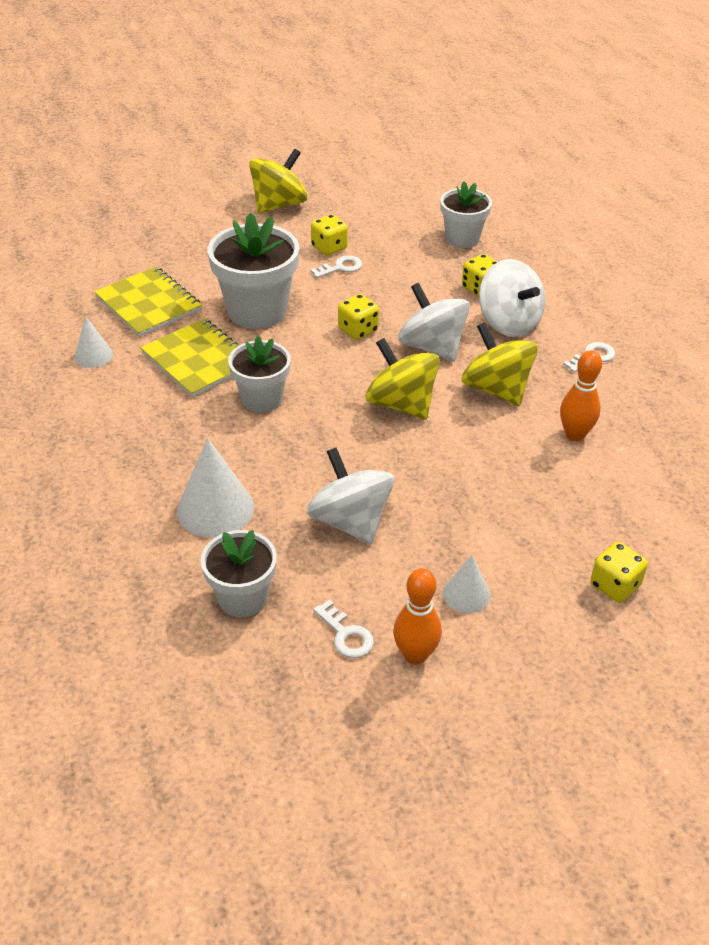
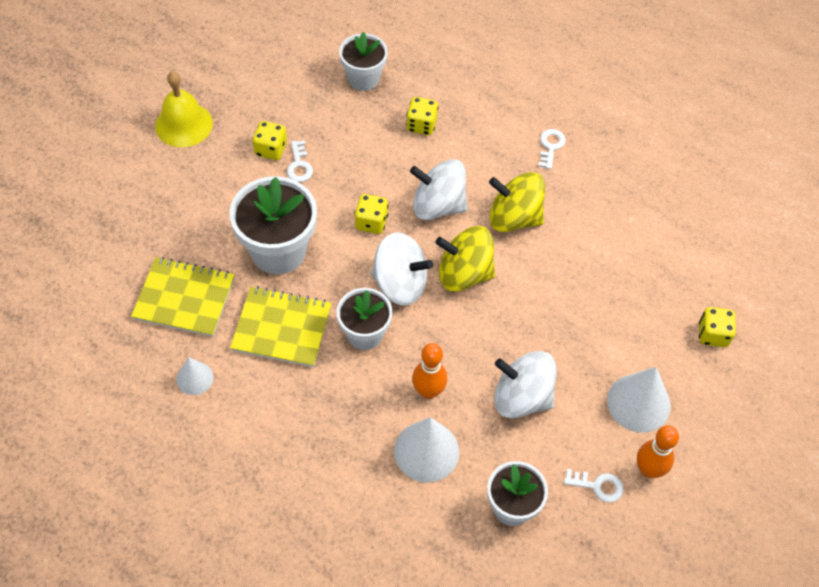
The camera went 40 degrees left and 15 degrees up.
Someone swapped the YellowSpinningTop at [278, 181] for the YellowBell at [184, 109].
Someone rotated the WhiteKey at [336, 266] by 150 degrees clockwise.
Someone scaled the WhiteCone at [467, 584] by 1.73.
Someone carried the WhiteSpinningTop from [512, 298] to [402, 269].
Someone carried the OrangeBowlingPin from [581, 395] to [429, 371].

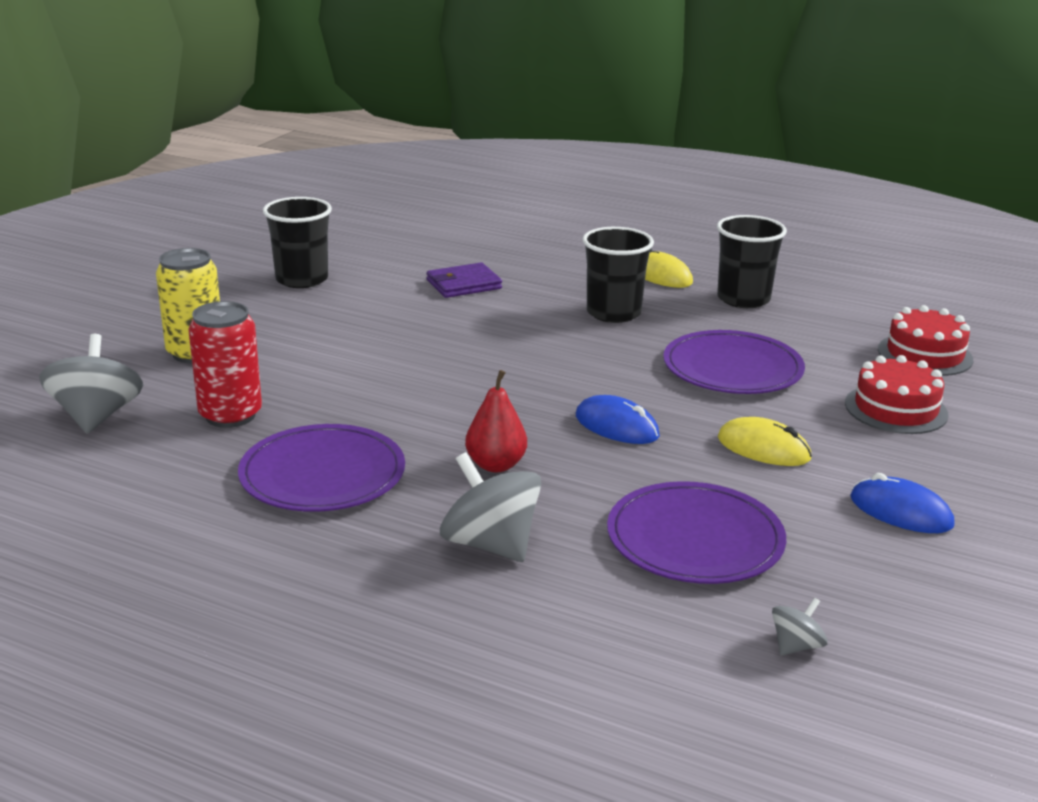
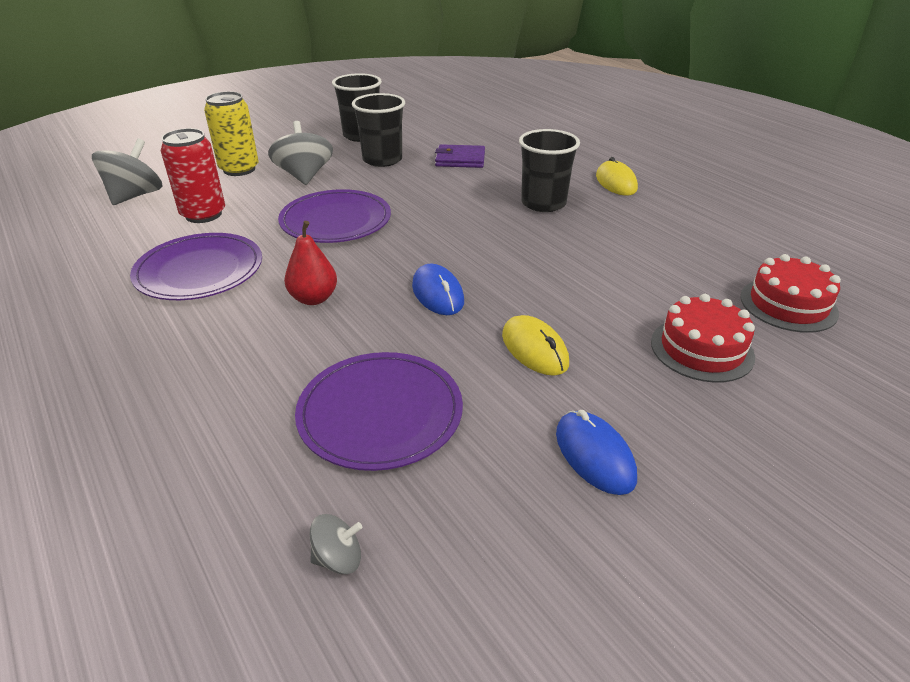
The camera went 30 degrees right and 10 degrees up.
Someone carried the GreySpinningTop from [490, 507] to [300, 153].
Someone carried the PurplePlate from [734, 362] to [334, 216].
Someone carried the BlackCup from [752, 261] to [378, 130].

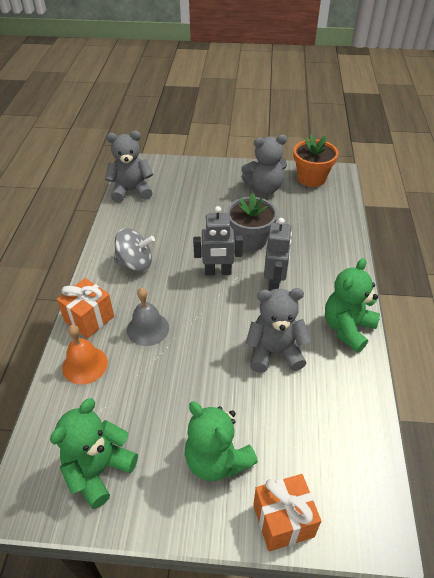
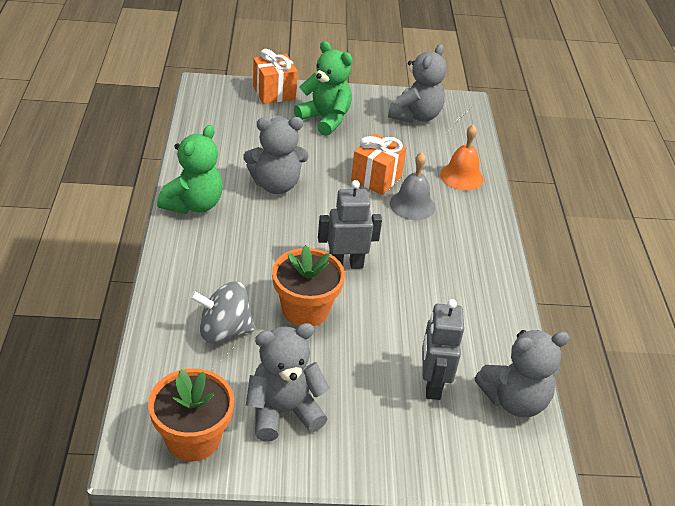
The camera went 170 degrees right and 5 degrees down.
Someone repainted the GreenTeddyBear at [94, 453], which became the GreyTeddyBear at [417, 83].
Someone carried the OrangeGift from [85, 308] to [378, 164].
Someone carried the GreySpinningTop from [134, 250] to [222, 312].
Someone repainted the GreyFlowerPot at [252, 222], which became the OrangeFlowerPot at [308, 285].
Someone carried the GreyRobot from [278, 254] to [443, 349].

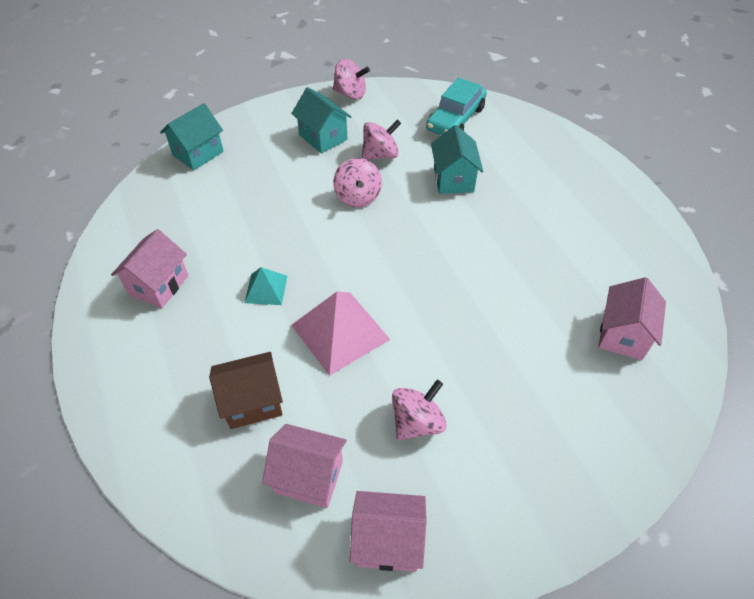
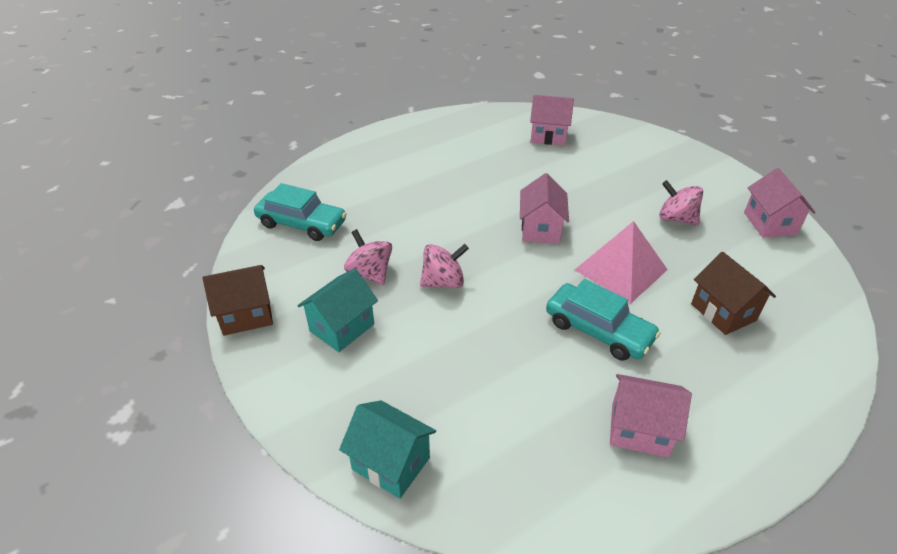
The camera went 100 degrees left and 10 degrees down.
Someone swapped the TurquoisePyramid at [265, 286] for the TurquoiseCar at [603, 320].
Someone carried the PinkHouse from [304, 466] to [544, 208].
Someone swapped the PinkSpinningTop at [351, 79] for the BrownHouse at [238, 300].
Someone took away the TurquoiseHouse at [457, 159].

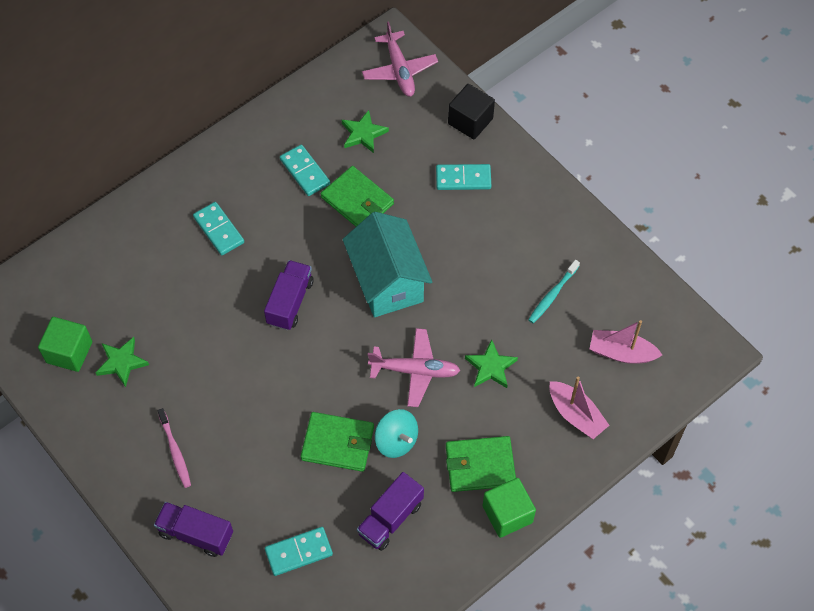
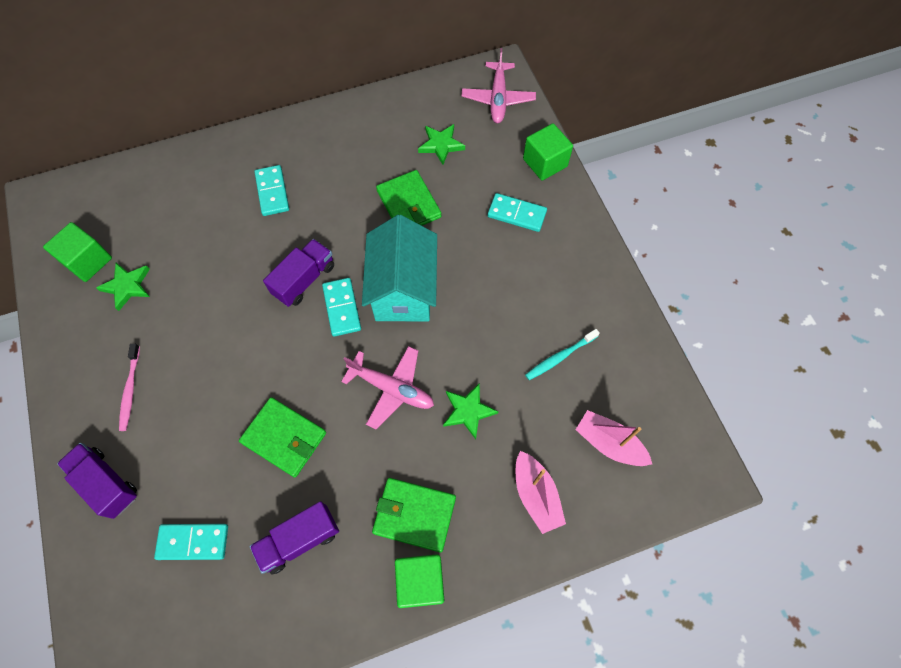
The camera went 20 degrees right and 5 degrees up.
Someone carried the TurquoiseDomino from [305, 170] to [341, 307].
Someone took away the TurquoiseSpinningTop at [396, 433].
Someone repainted the BlackCube at [471, 111], which became the GreenCube at [548, 152].

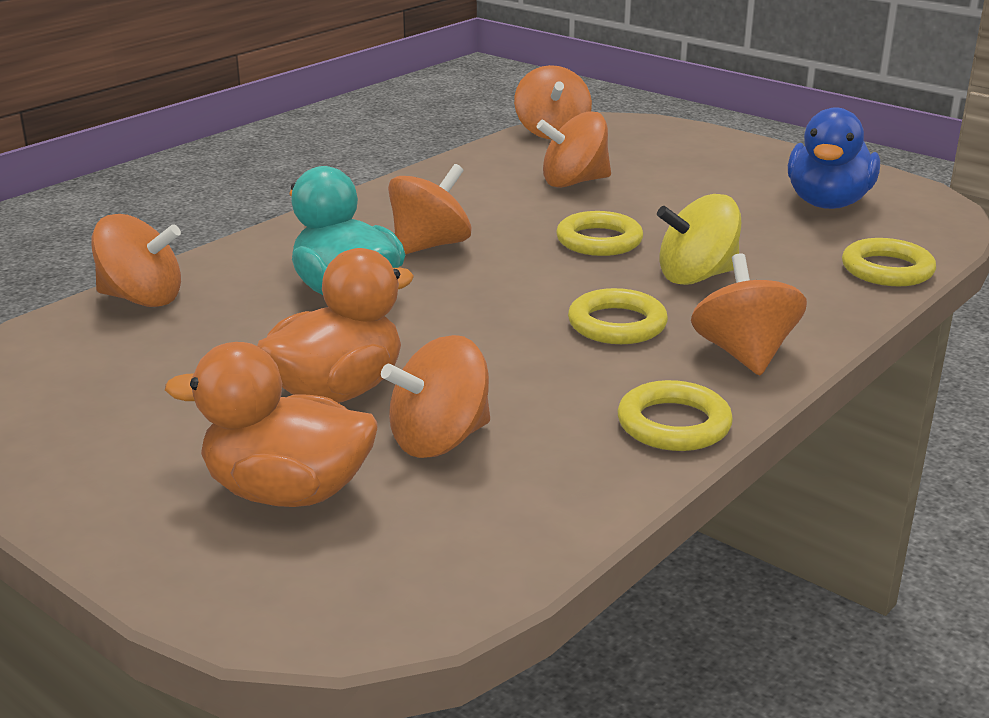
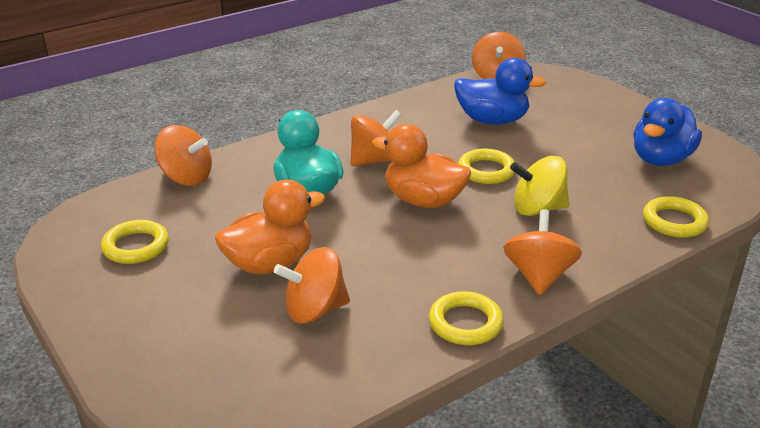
The camera went 15 degrees right and 5 degrees up.
Someone carried the OrangeDuck from [271, 424] to [421, 166].
Someone swapped the OrangeSpinningTop at [574, 149] for the BlueDuck at [500, 91].
Someone carried the YellowRing from [618, 316] to [135, 242].

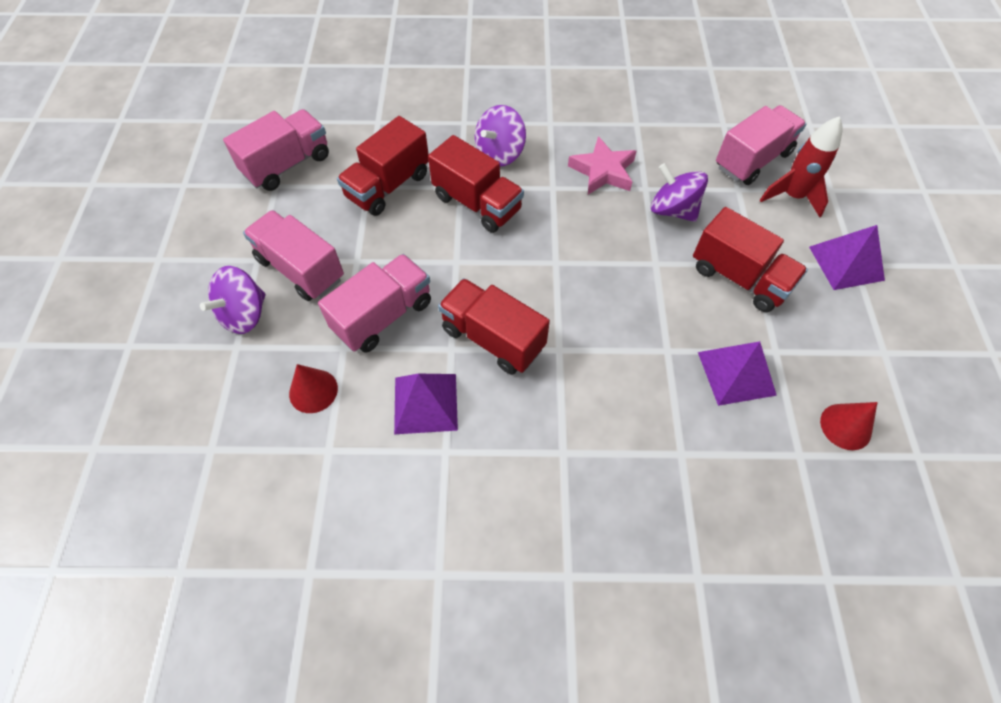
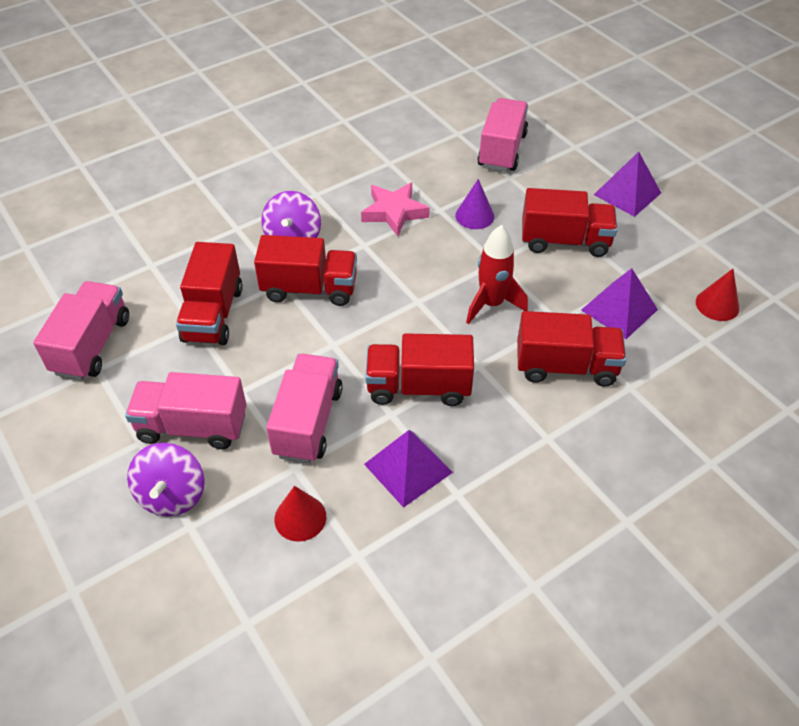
The camera went 35 degrees left and 10 degrees down.
Someone swapped the PurpleSpinningTop at [679, 192] for the PurpleCone at [474, 204].
Someone carried the RedRocket from [801, 166] to [497, 274].
Someone put down the RedTruck at [571, 349].

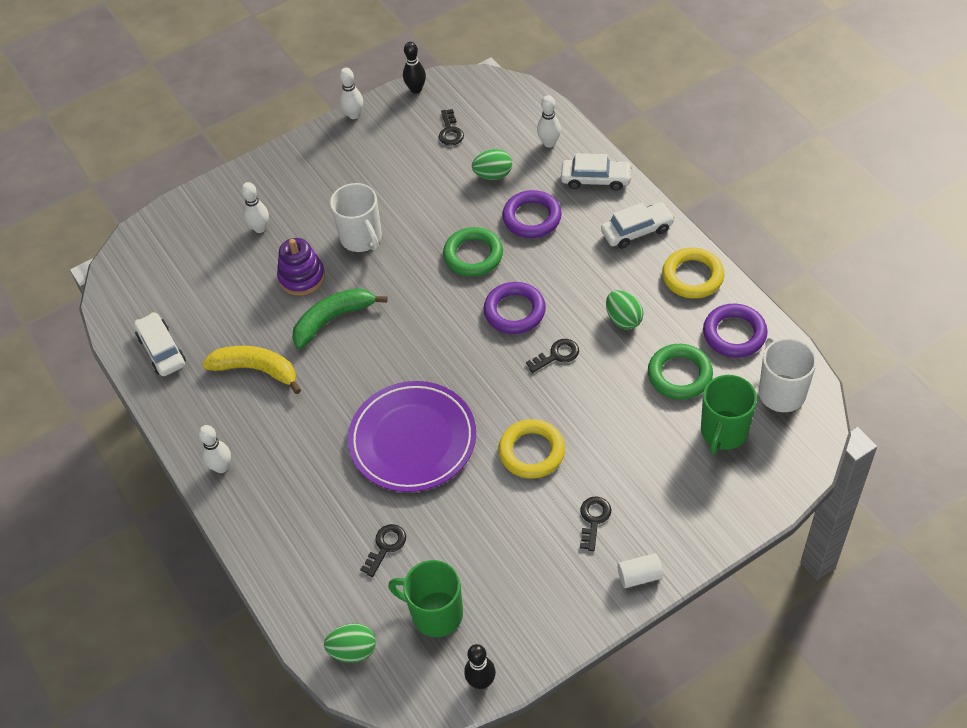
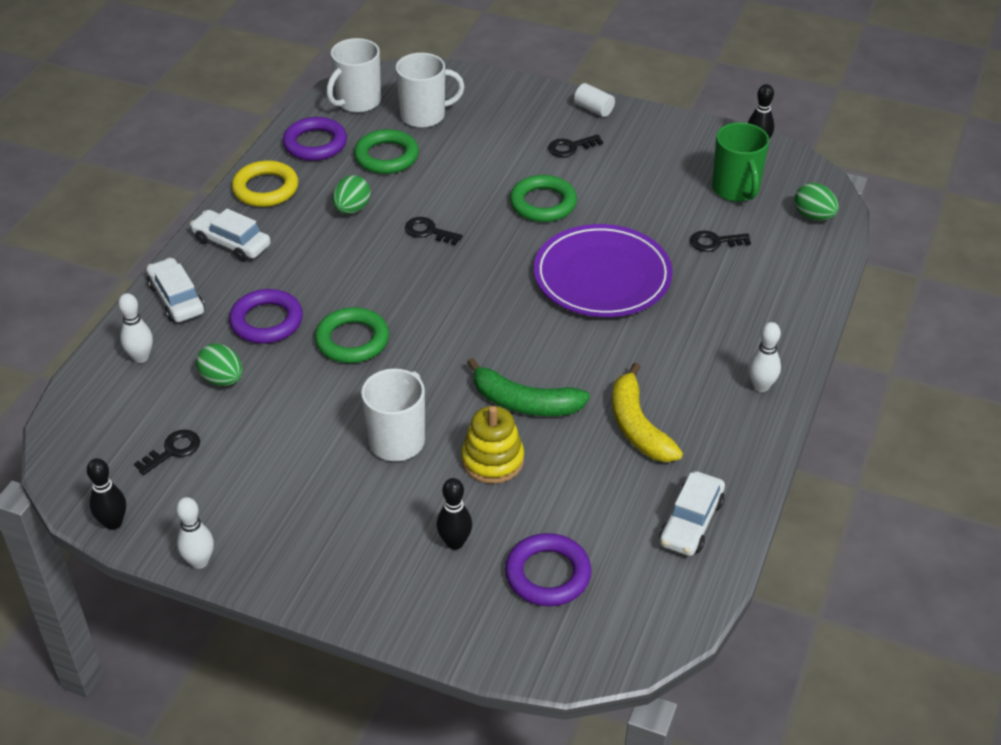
The camera went 130 degrees left and 10 degrees down.
Someone repainted the WhiteBowlingPin at [255, 207], which became the BlackBowlingPin at [454, 514].
Someone repainted the PurpleStackingToy at [301, 267], which became the YellowStackingToy at [492, 445].
Someone carried the PurpleRing from [515, 308] to [548, 569].
Someone repainted the YellowRing at [531, 449], which became the GreenRing at [543, 198].
Someone repainted the GreenMug at [729, 414], which became the WhiteMug at [430, 90].

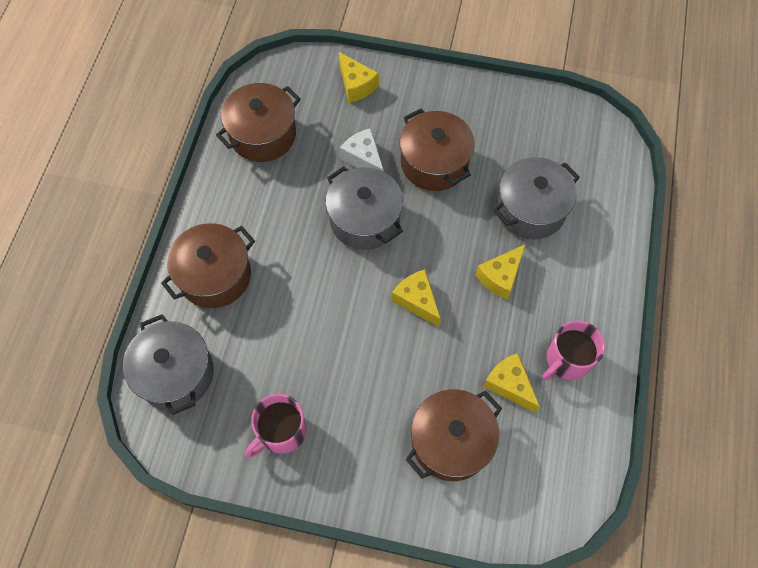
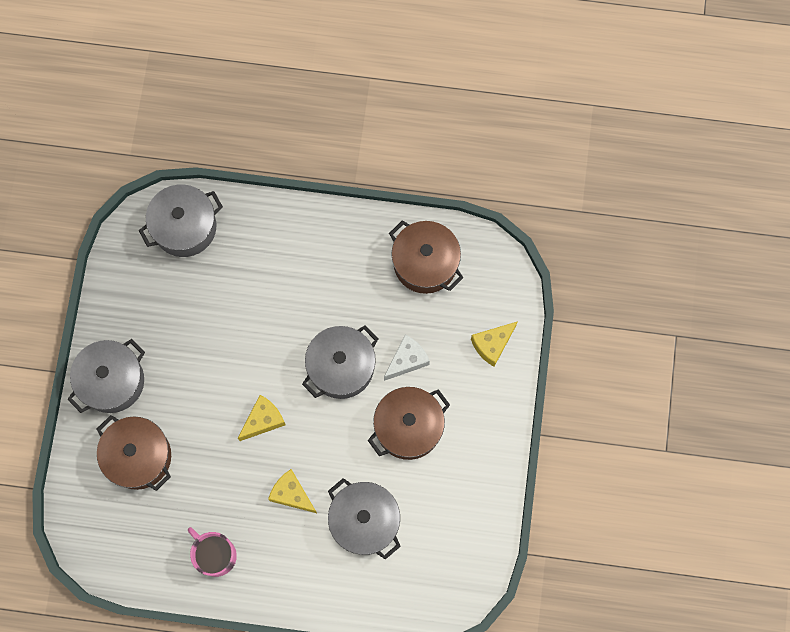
The camera went 85 degrees right and 10 degrees up.
Someone took away the BrownPot at [208, 265].
Someone took away the PinkMug at [275, 426].
Someone took away the YellowCheese at [511, 383].
Someone put down the GreyPot at [106, 376].

